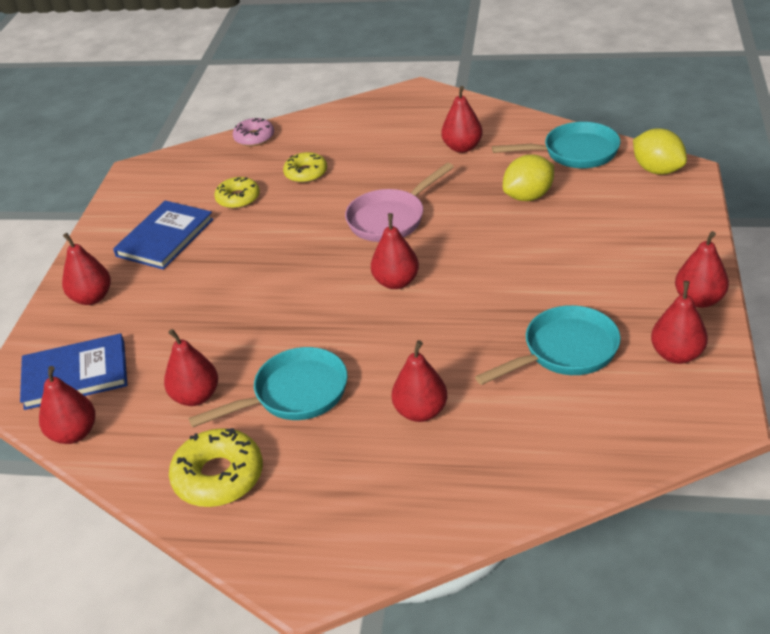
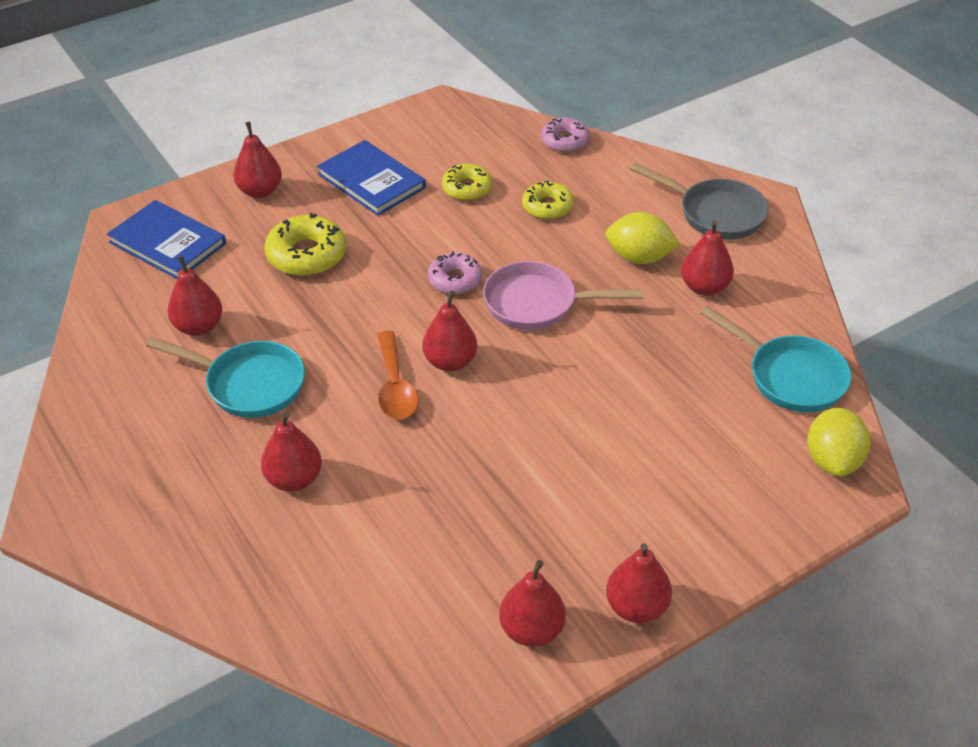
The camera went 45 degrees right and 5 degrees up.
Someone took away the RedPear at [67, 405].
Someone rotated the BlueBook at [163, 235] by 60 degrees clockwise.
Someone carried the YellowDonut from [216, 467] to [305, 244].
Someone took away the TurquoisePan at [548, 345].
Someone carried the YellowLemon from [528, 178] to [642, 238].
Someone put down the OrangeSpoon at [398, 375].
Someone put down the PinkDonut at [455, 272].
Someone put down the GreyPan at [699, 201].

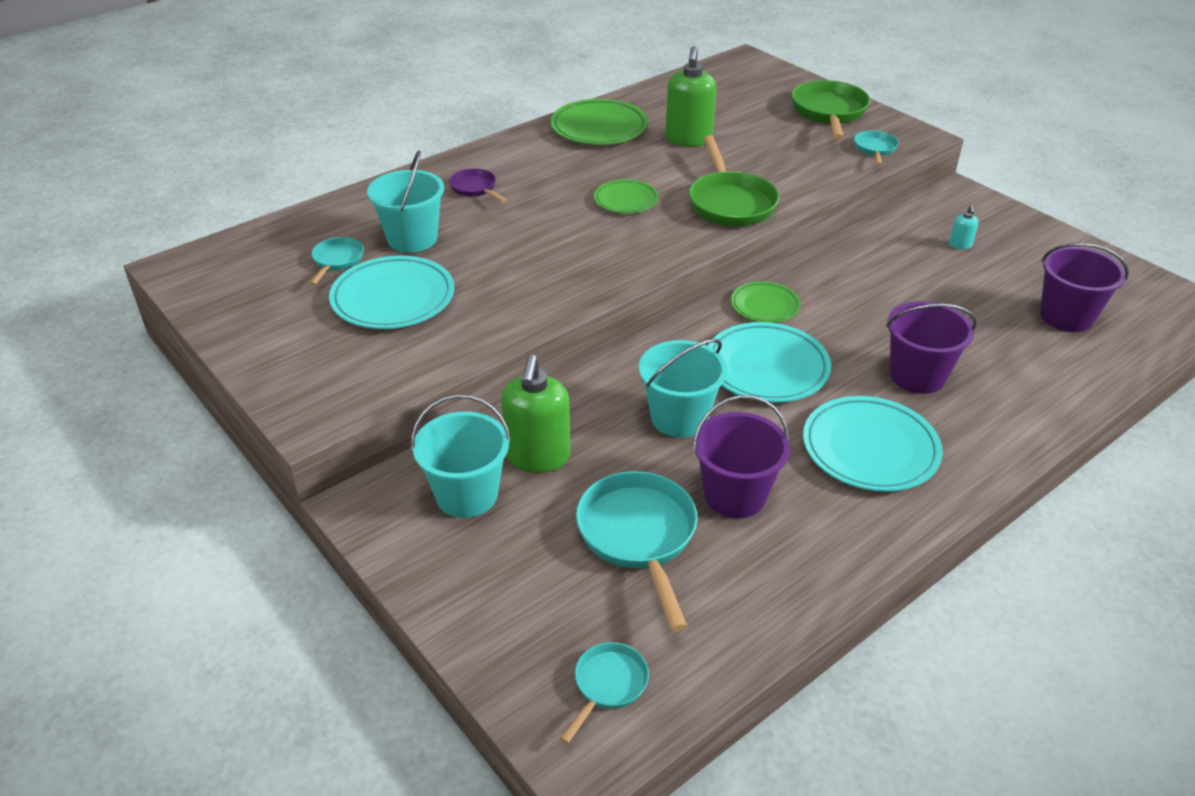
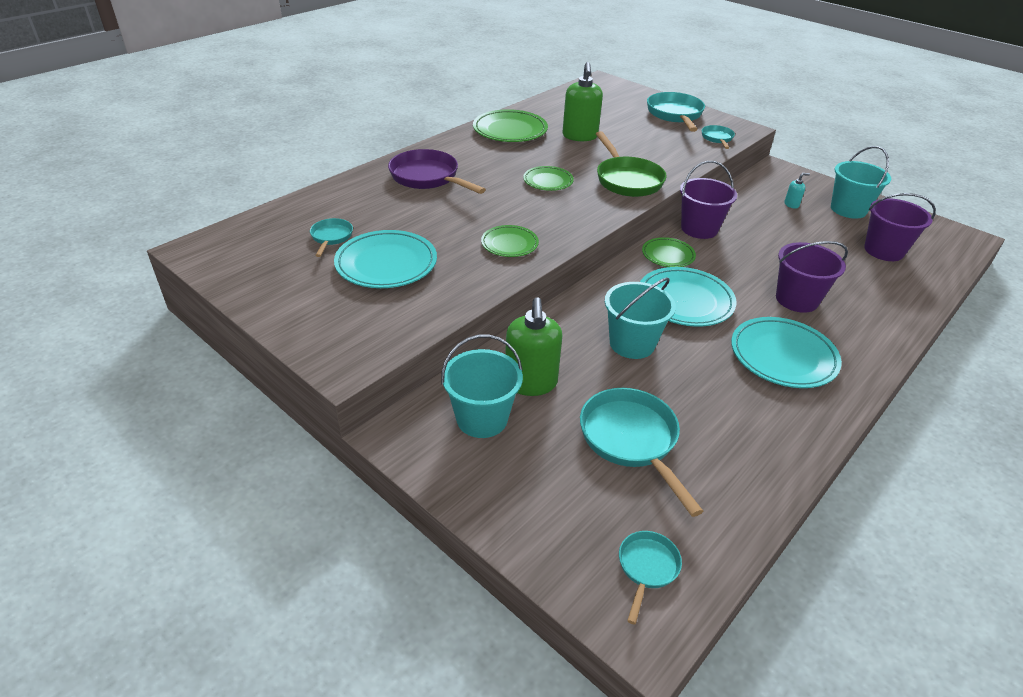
The camera went 10 degrees left and 0 degrees up.
Someone carried the TurquoiseBucket from [405, 202] to [861, 182].
Someone scaled the PurplePan at [478, 185] by 1.87.
Someone carried the PurpleBucket from [741, 456] to [708, 200].
Someone repainted the GreenPan at [830, 110], which became the TurquoisePan at [676, 112].
Someone rotated the TurquoiseSoapDispenser at [964, 227] by 105 degrees counterclockwise.
Someone put down the GreenPlate at [510, 241].

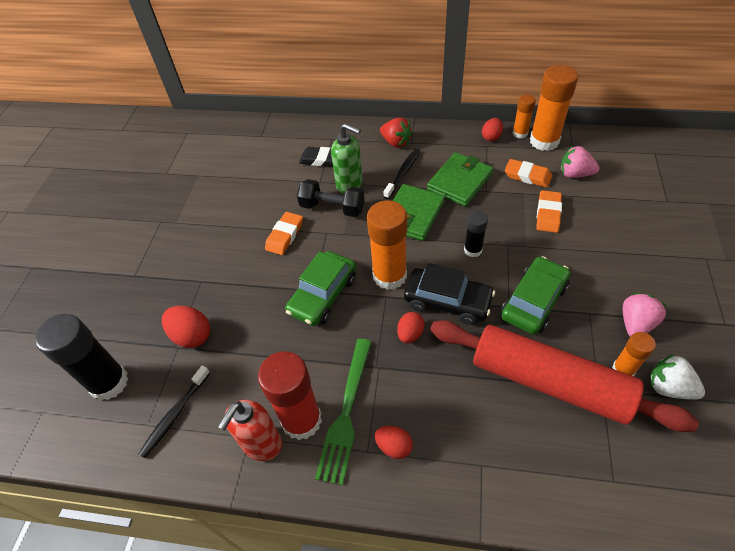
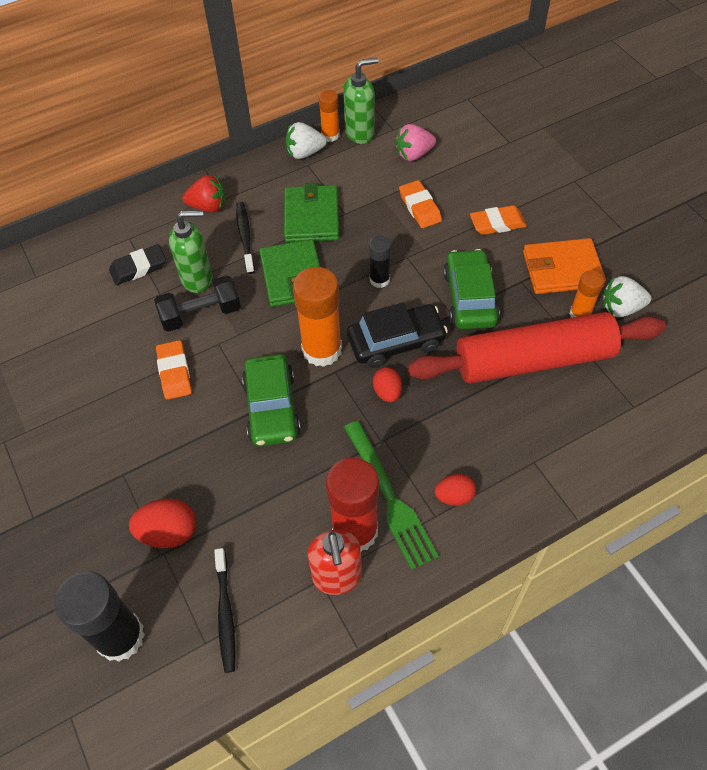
The camera went 40 degrees left and 5 degrees up.
Someone swapped the RedEgg at [492, 129] for the WhiteStrawberry at [306, 140].
Someone carried the OrangeEraser from [528, 173] to [498, 220].
Someone swapped the OrangeGlueStick at [554, 108] for the GreenSoapDispenser at [361, 100].
Someone swapped the PinkStrawberry at [644, 315] for the OrangeWallet at [564, 266].

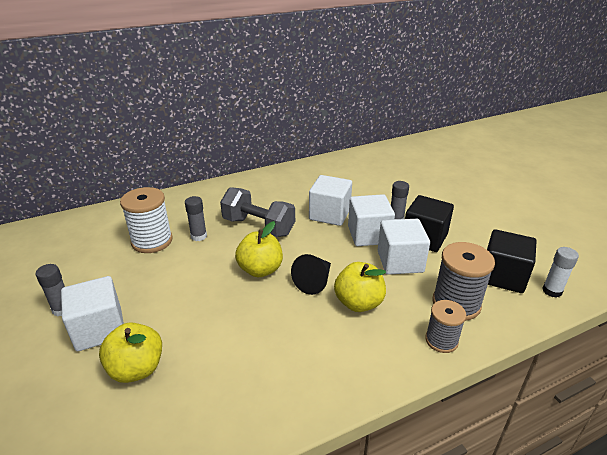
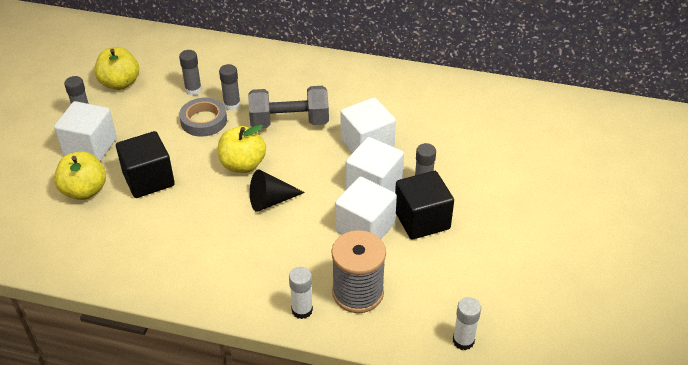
The camera went 40 degrees right and 10 degrees up.
Someone swapped the WhiteSpool at [146, 220] for the GreyGlueStick at [190, 72].
Someone rotated the GreyDumbbell at [257, 212] by 75 degrees counterclockwise.
Someone carried the YellowApple from [360, 287] to [116, 68].
Someone swapped the GreySpool at [445, 326] for the WhiteGlueStick at [301, 293].
Someone carried the BlackCube from [511, 261] to [145, 164].
Someone put down the GreyTape at [203, 117].

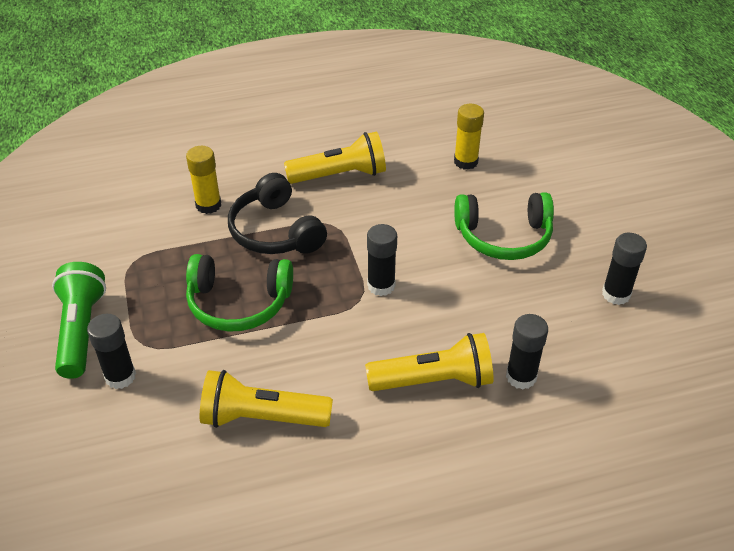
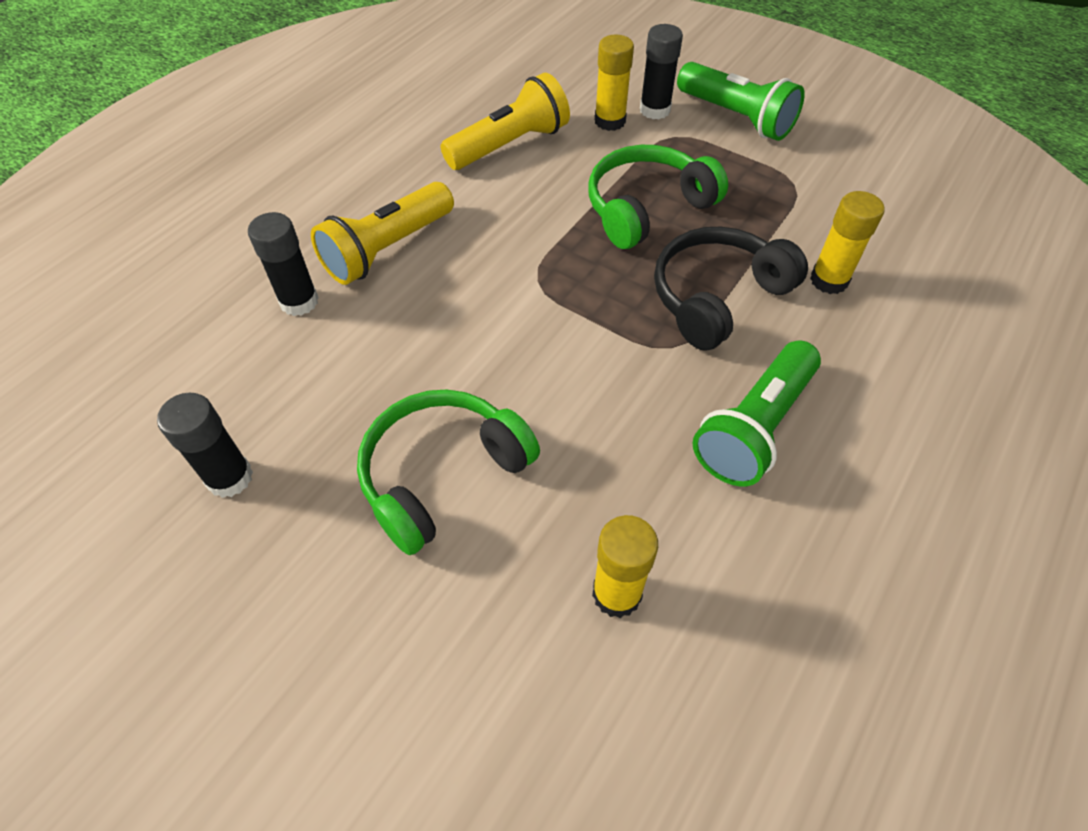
The camera went 140 degrees right and 10 degrees up.
Someone rotated the BlackHeadphones at [277, 213] by 60 degrees counterclockwise.
Someone repainted the YellowFlashlight at [335, 158], which became the GreenFlashlight at [757, 413].
Someone took away the BlackGlueStick at [382, 260].
Someone put down the YellowGlueStick at [614, 83].

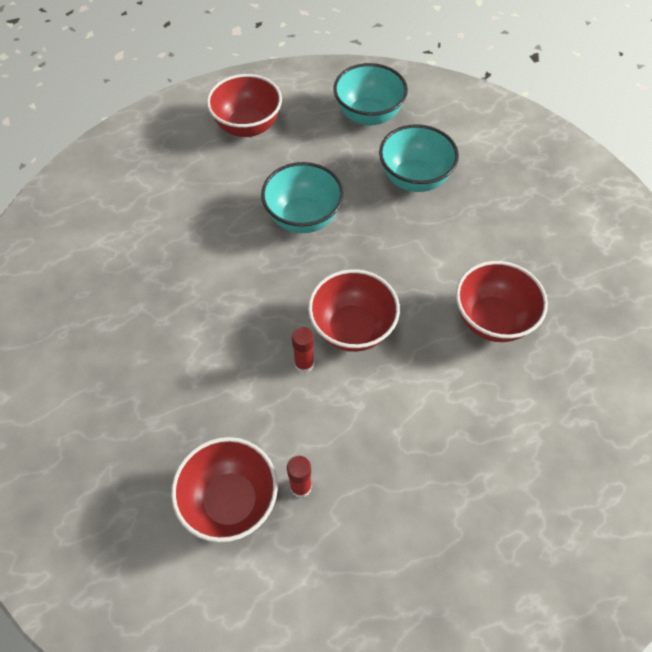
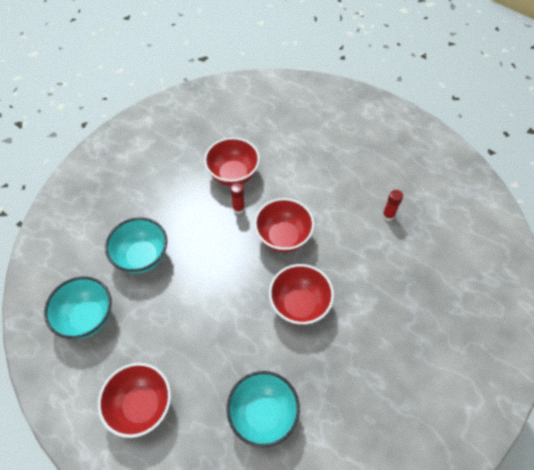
The camera went 120 degrees left and 0 degrees up.
Someone carried the RedBowl from [224, 489] to [301, 294].
Someone carried the TurquoiseBowl from [302, 197] to [263, 409].
Someone carried the RedGlueStick from [303, 350] to [237, 198].

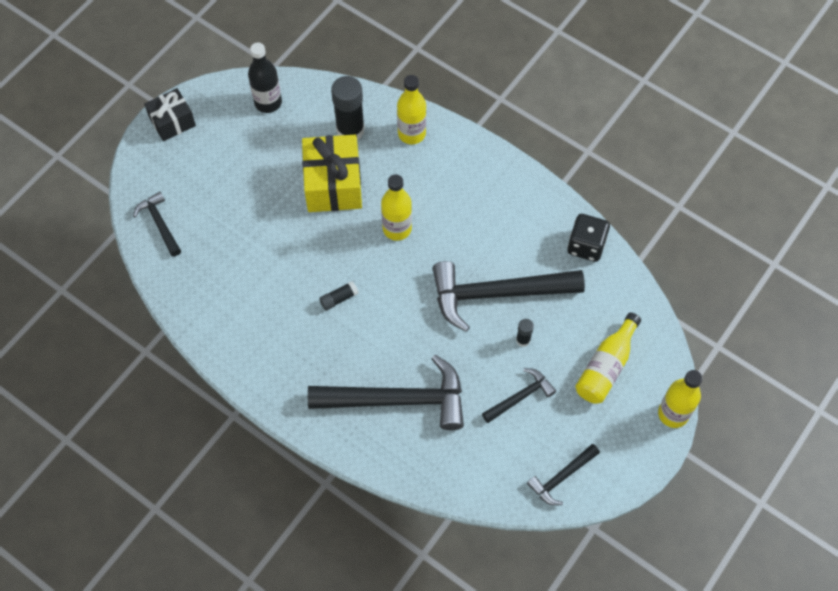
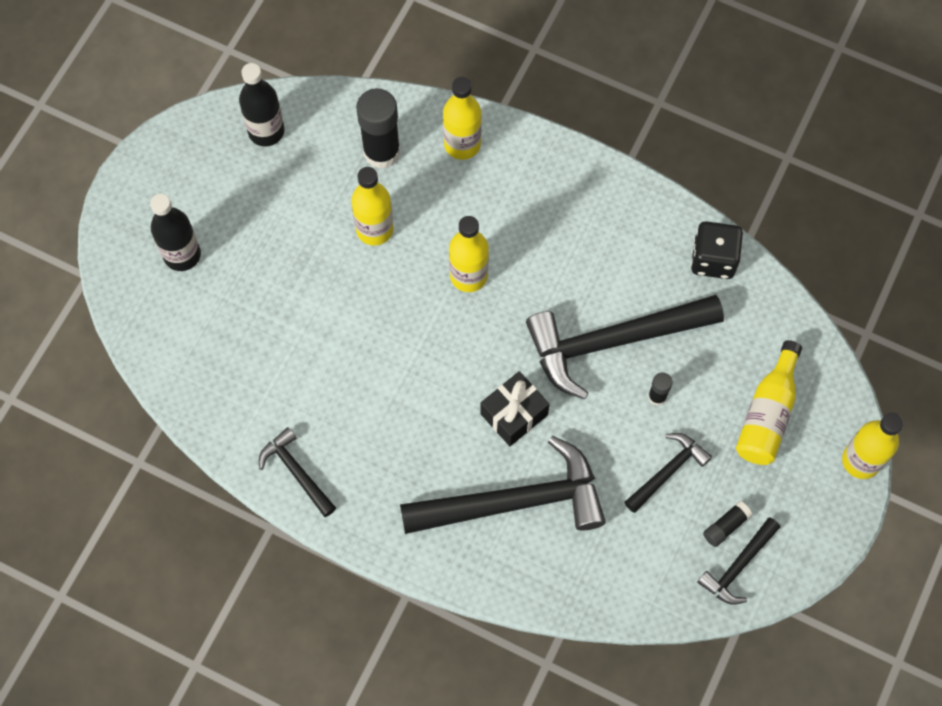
The camera went 10 degrees left and 5 degrees up.
Someone carried the BlackHammer from [157, 224] to [297, 472].
Someone carried the BlackGift from [170, 114] to [515, 408].
Someone swapped the YellowGift at [332, 173] for the YellowBottle at [372, 206].
Someone carried the BlackGlueStick from [339, 295] to [727, 524].
Someone put down the BlackBottle at [175, 232].

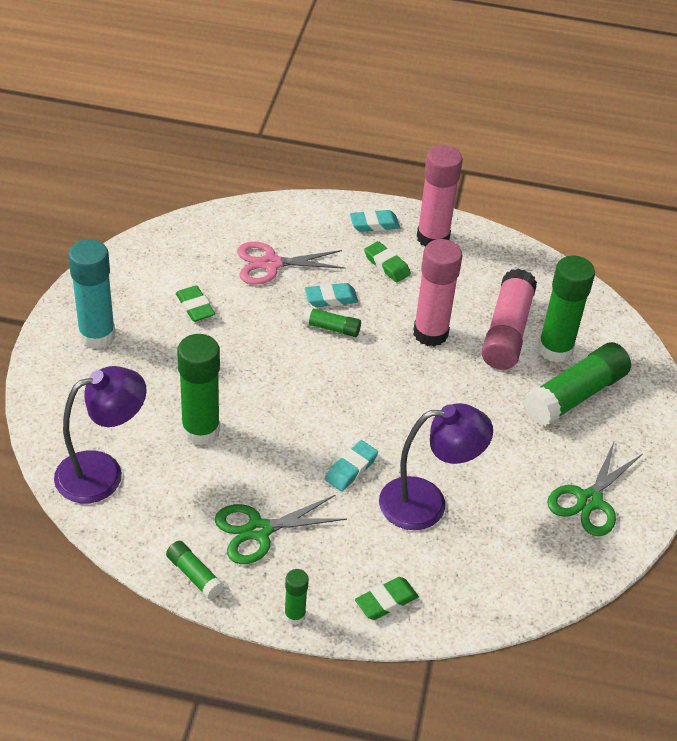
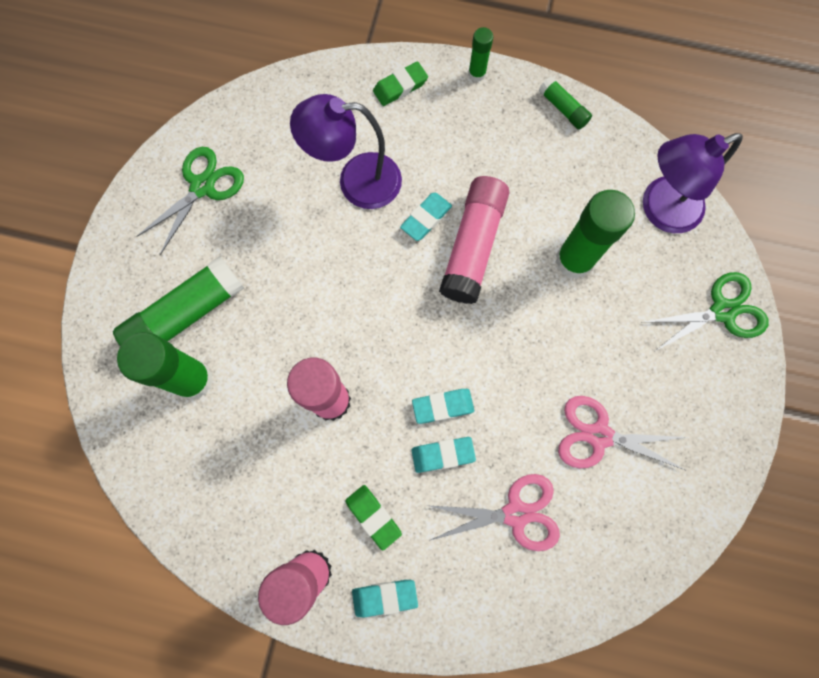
The camera went 175 degrees left and 30 degrees up.
Someone took away the TurquoiseGlueStick at [91, 294].
Someone swapped the GreenEraser at [195, 303] for the PinkScissors at [623, 433].
Someone carried the GreenScissors from [281, 529] to [706, 312].
Someone swapped the GreenGlueStick at [331, 322] for the TurquoiseEraser at [443, 406].
Someone carried the PinkGlueStick from [509, 319] to [474, 240].

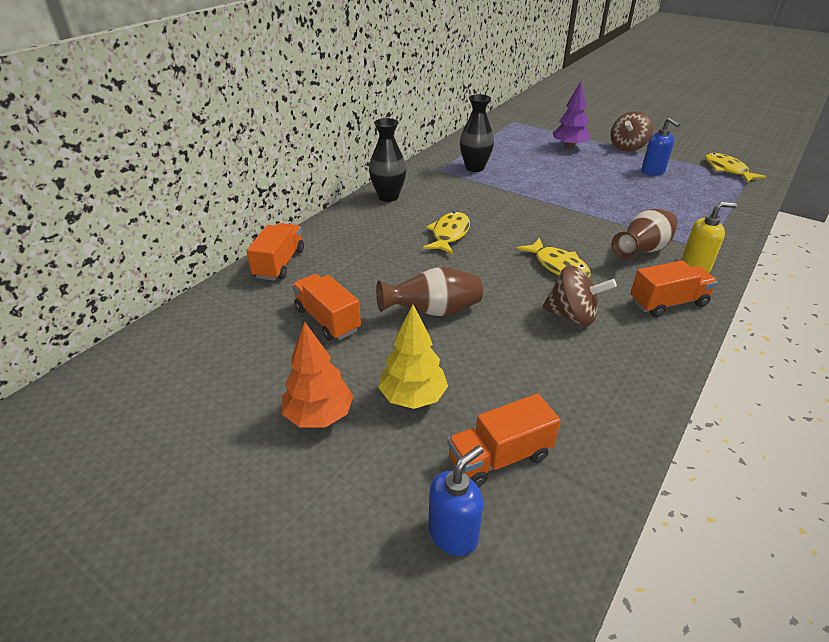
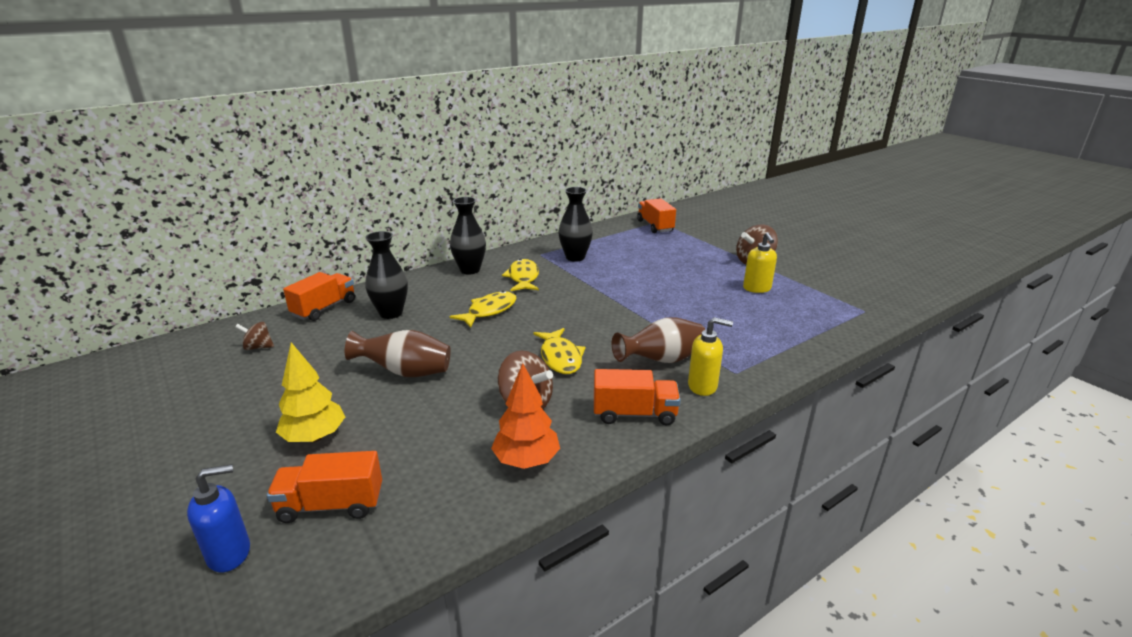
The camera went 20 degrees right and 10 degrees down.
Someone carried the OrangeTree from [318, 374] to [525, 416].
Someone carried the OrangeTruck from [326, 307] to [656, 215].
Someone took away the PurpleTree at [572, 115].
Someone repainted the BlueSoapDispenser at [660, 146], which became the YellowSoapDispenser at [760, 262].
Someone carried the YellowFish from [736, 168] to [520, 275].
Someone put down the BrownSpinningTop at [254, 336].
Someone put down the BlackVase at [386, 275].

